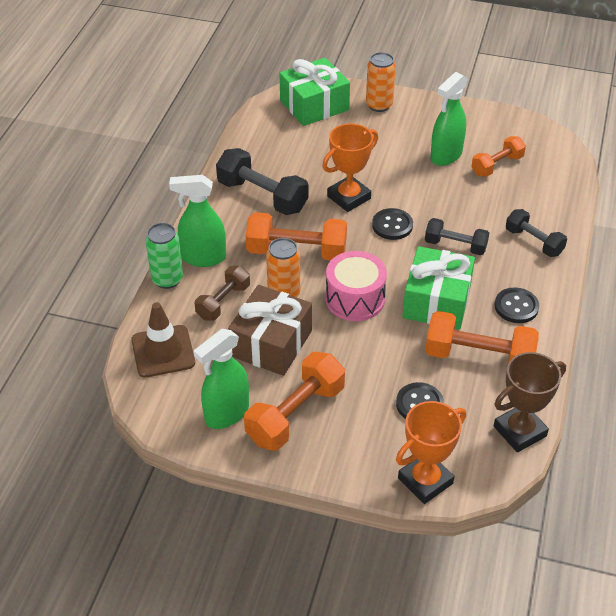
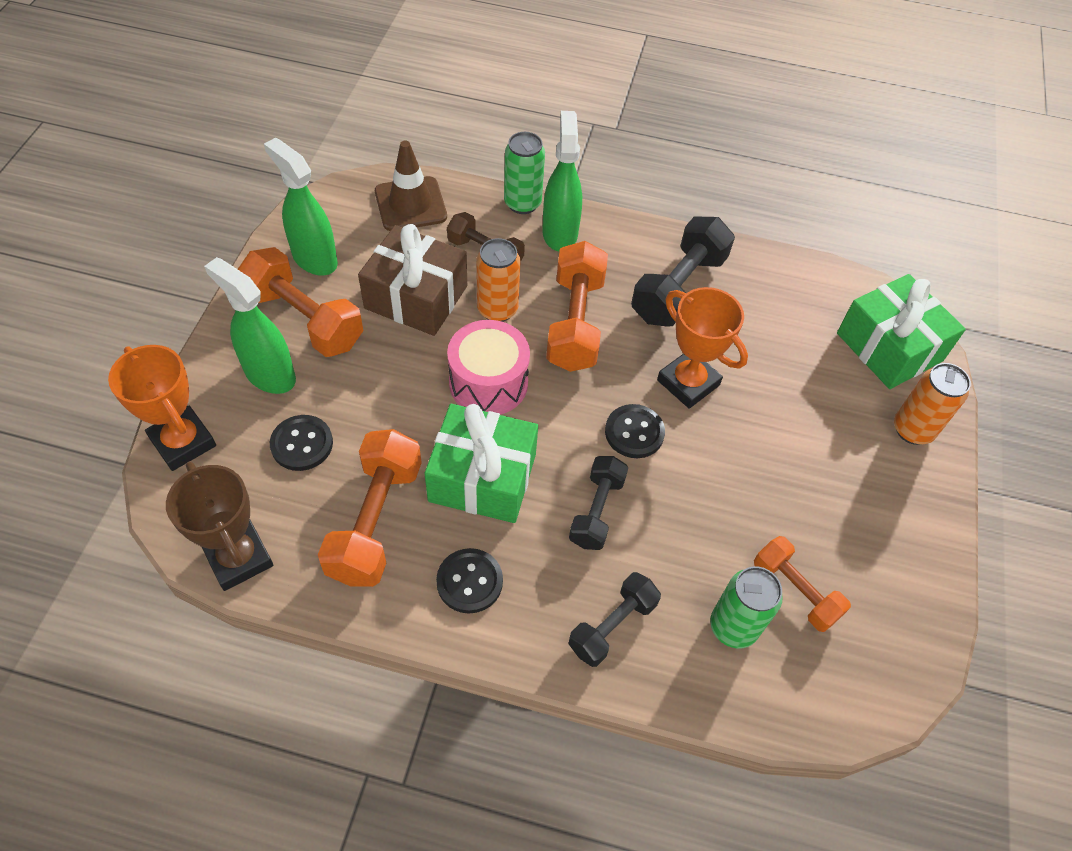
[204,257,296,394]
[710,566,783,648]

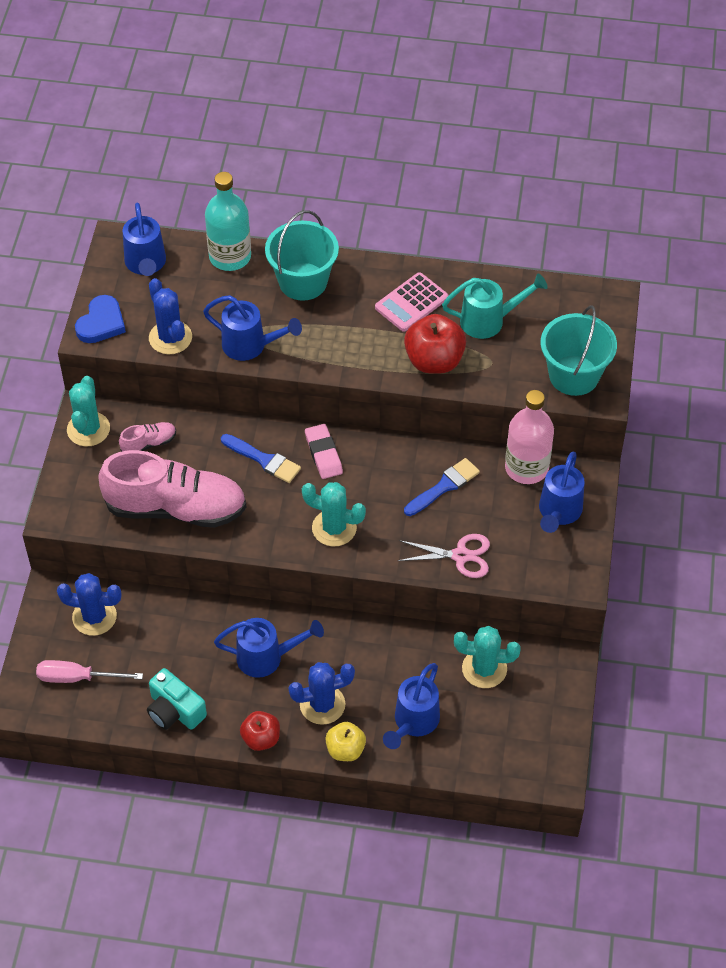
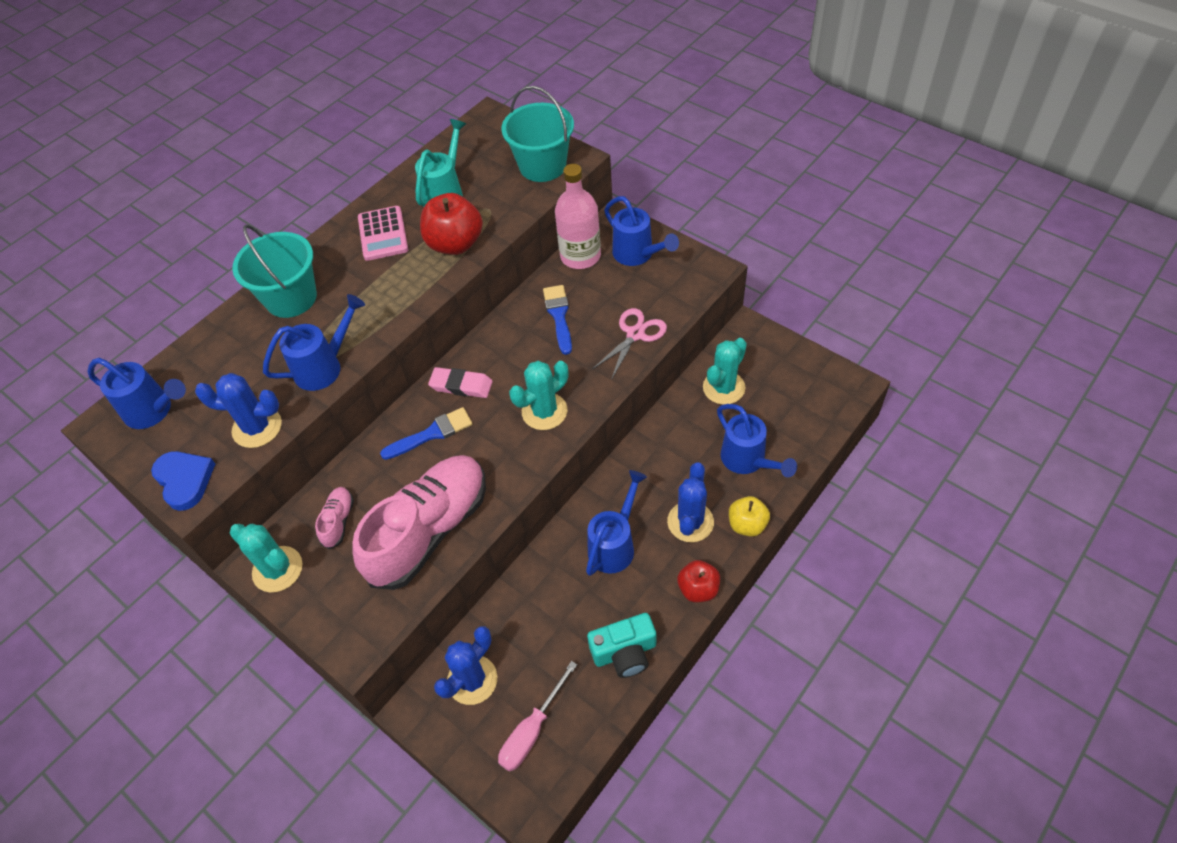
[205,172,251,271] (first image)

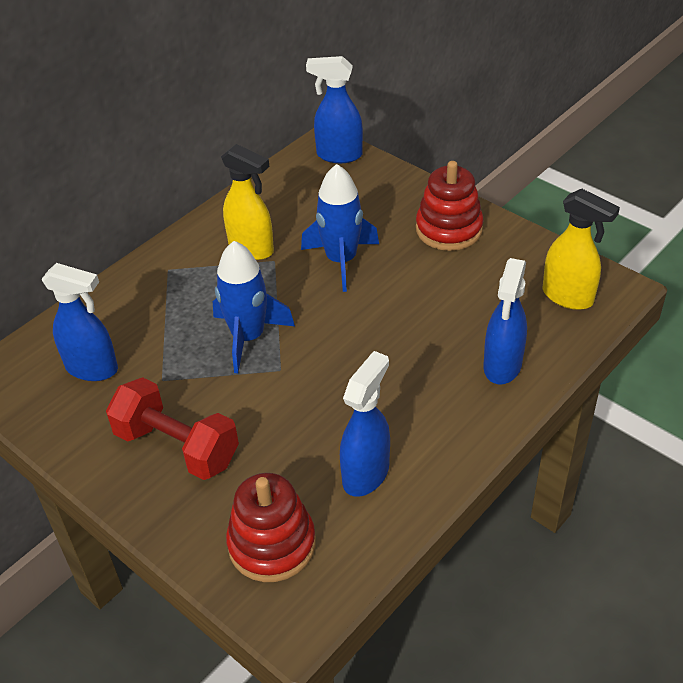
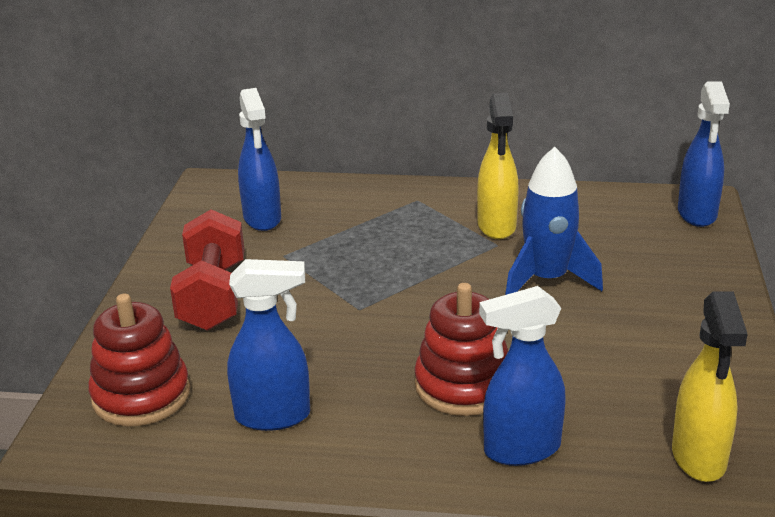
[414,283,508,416]
[678,81,730,227]
[213,241,295,373] (first image)

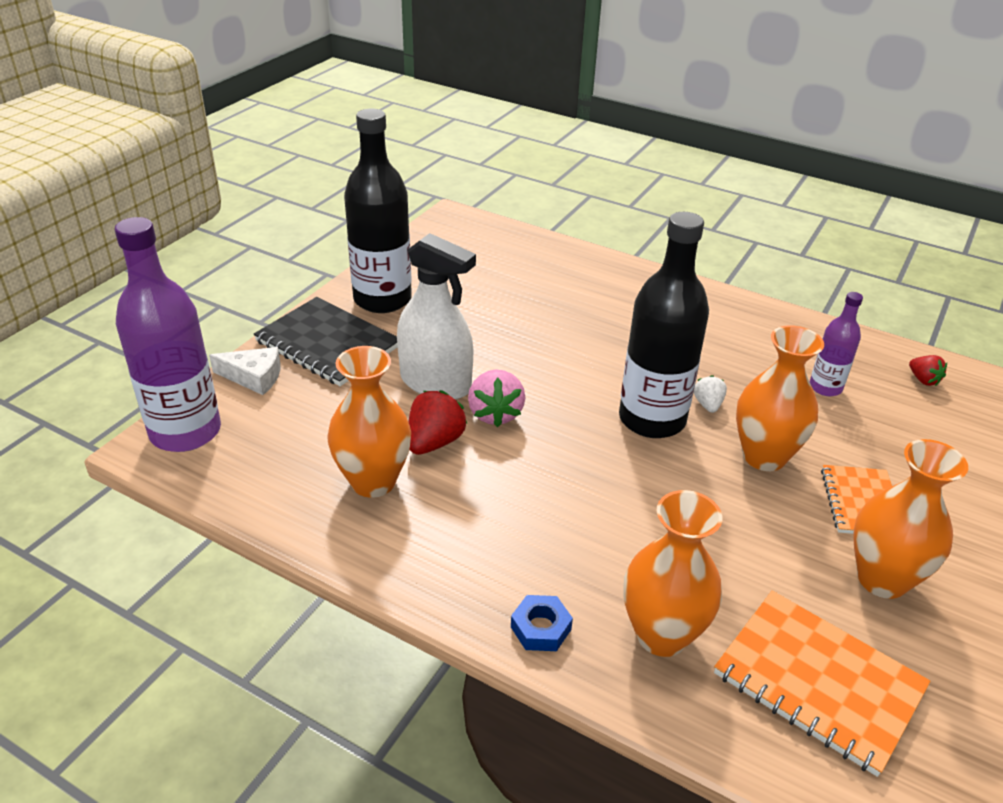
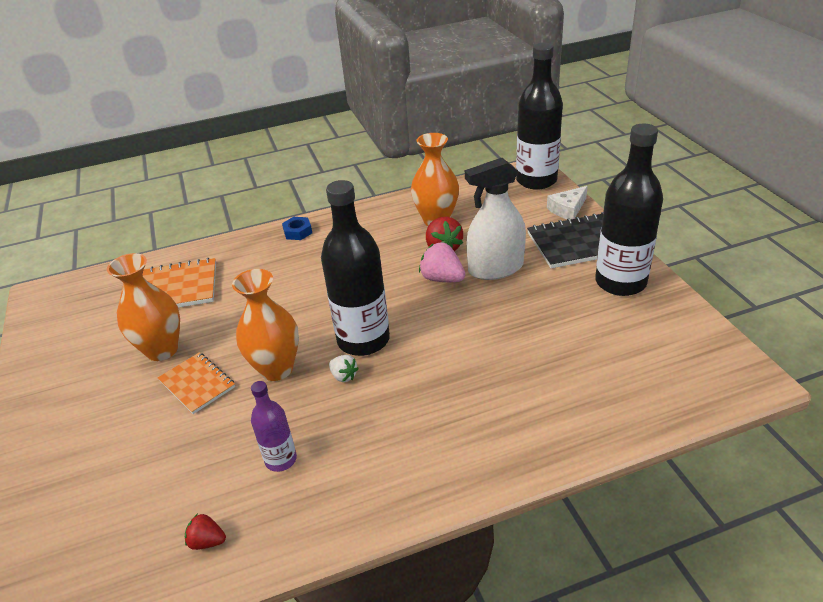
[516,43,563,190]
[623,490,723,657] (first image)

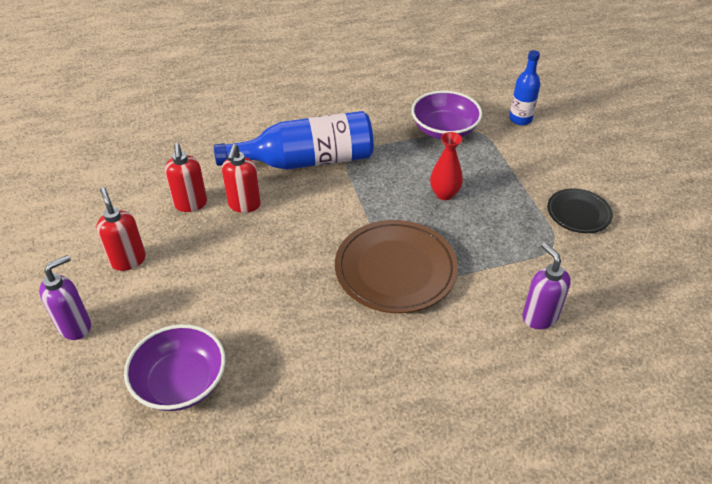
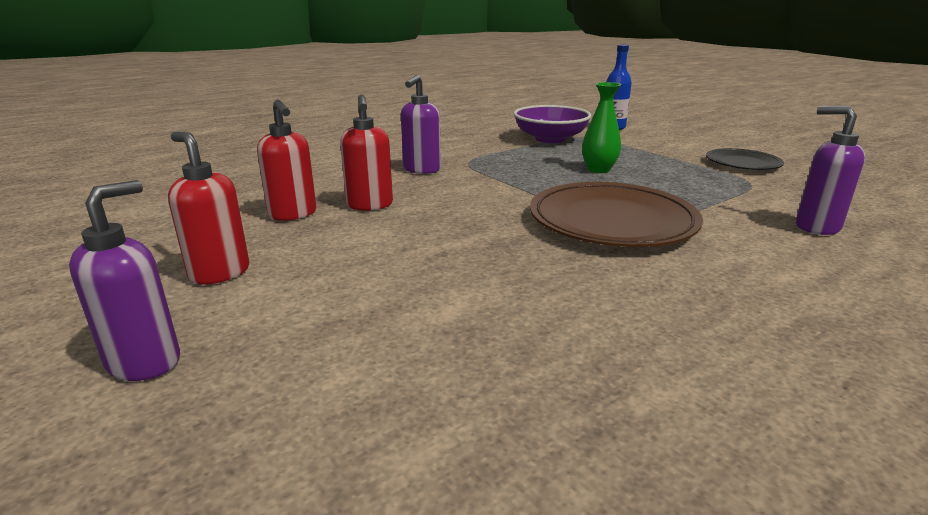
[401,75,441,174]
[582,82,621,173]
[124,324,226,411] (first image)

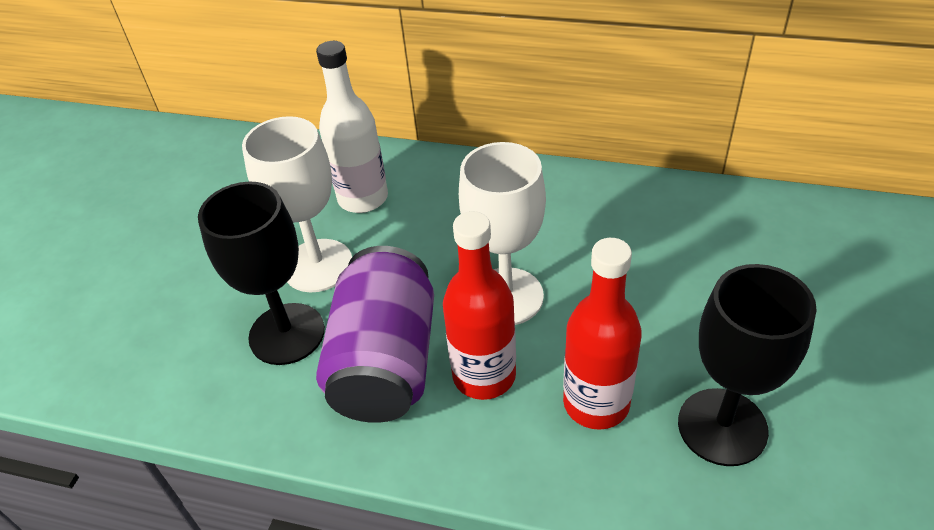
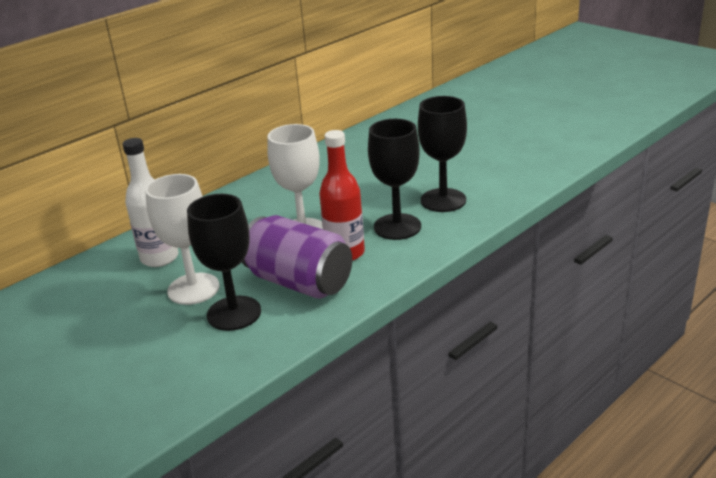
[368,119,421,240]

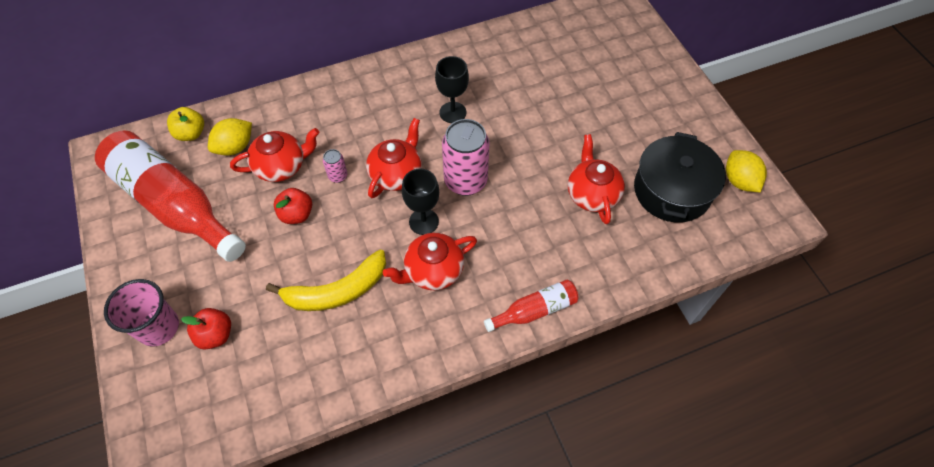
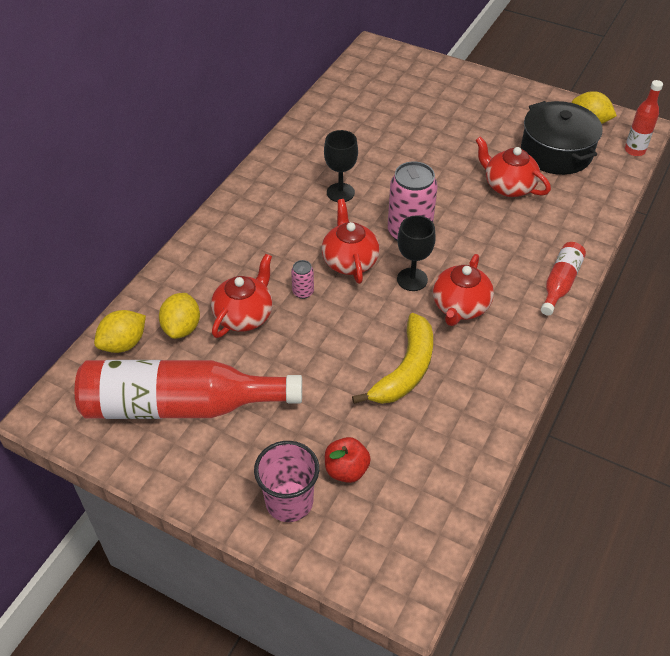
[94,310,146,353]
[625,80,663,156]
[274,188,312,224] (first image)

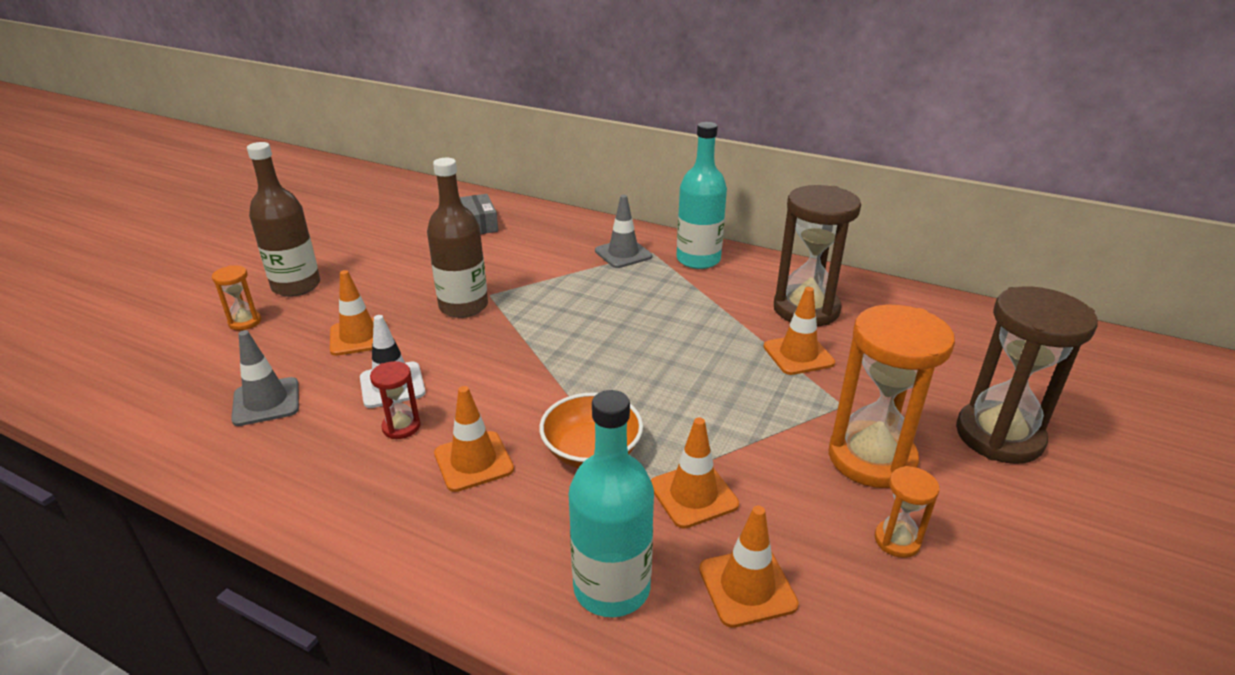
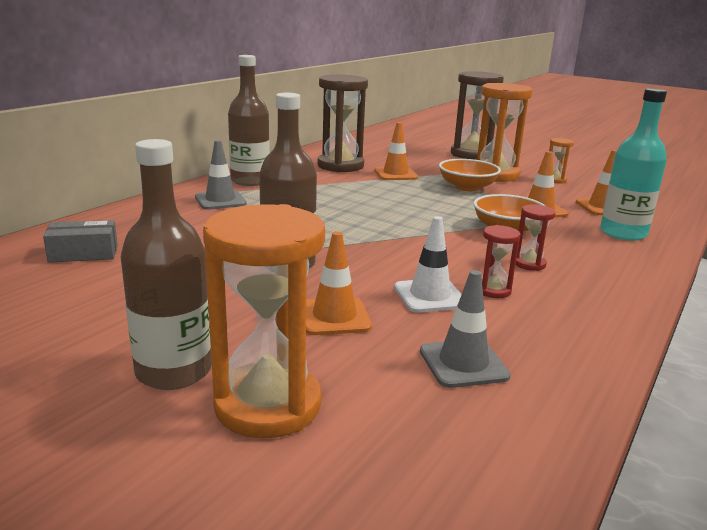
[203,204,325,438]
[228,55,270,186]
[439,159,501,191]
[516,204,556,271]

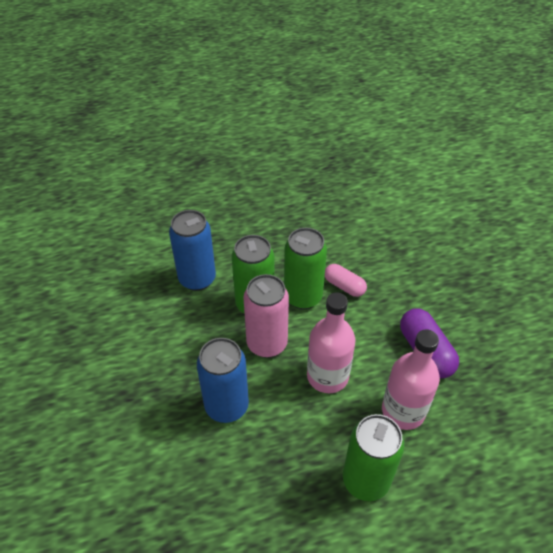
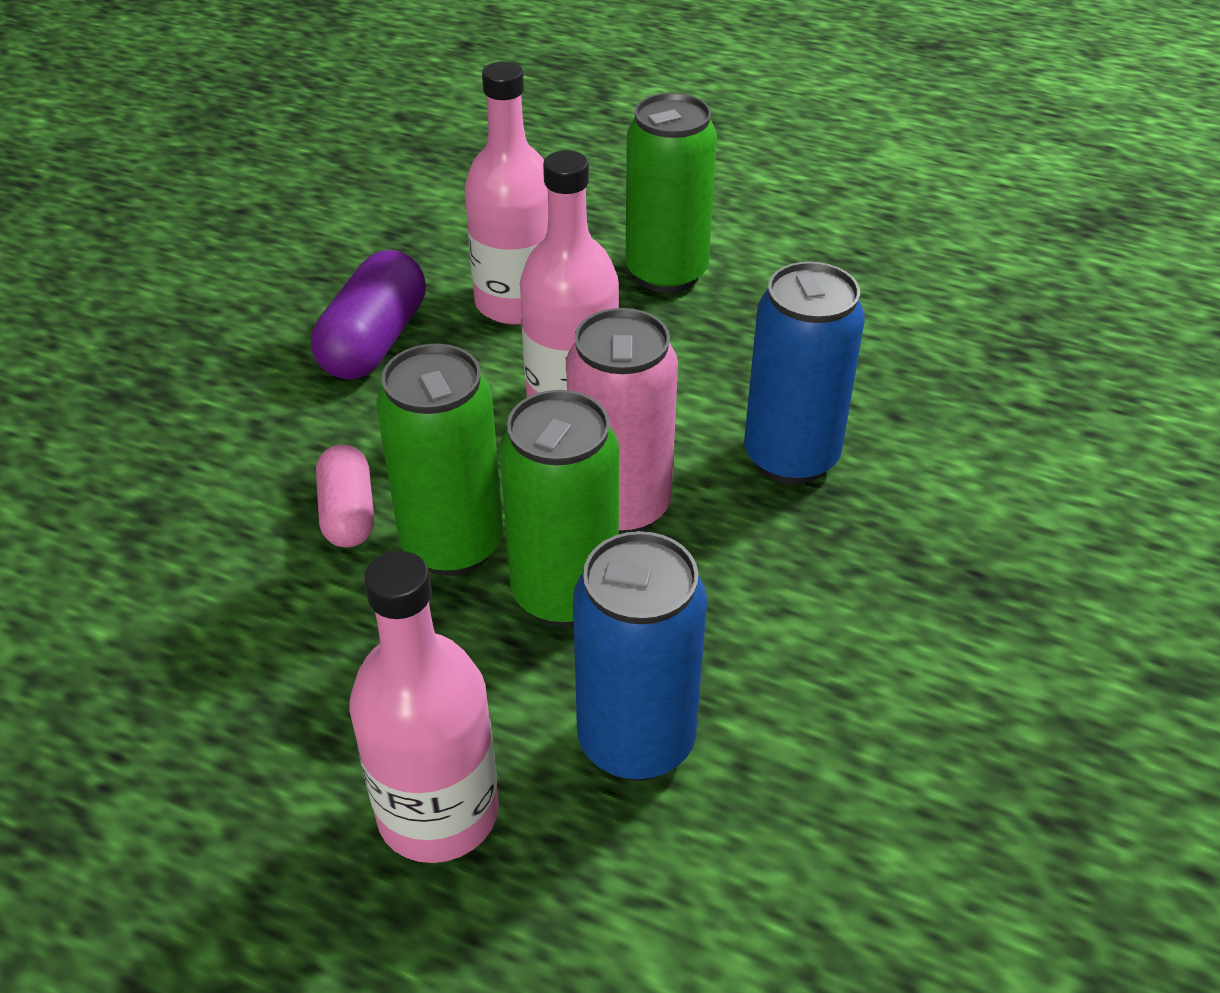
[350,551,499,863]

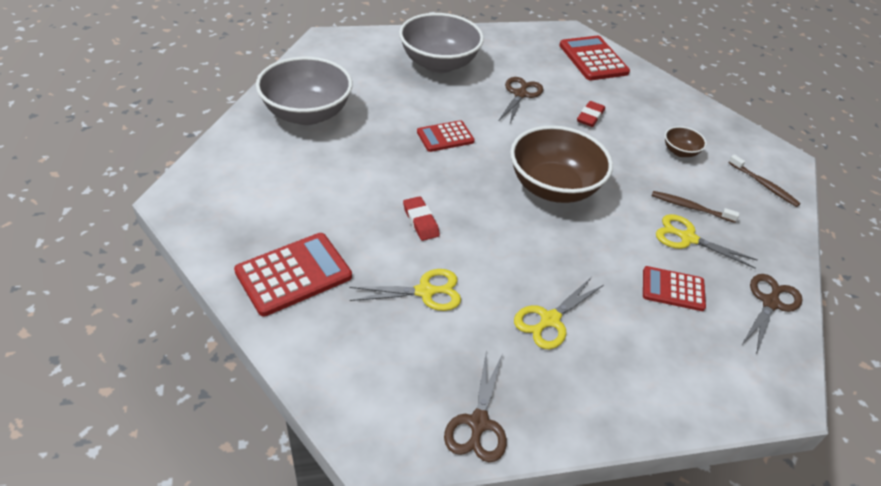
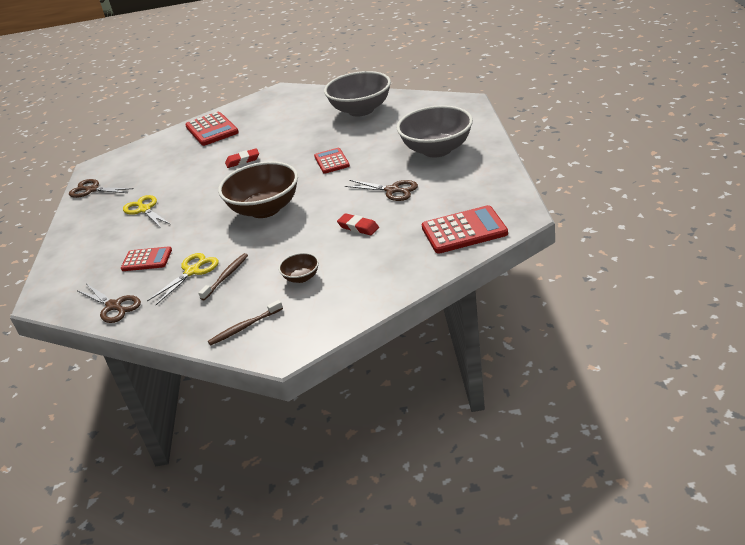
[121,246,172,271]
[349,269,461,311] (first image)

